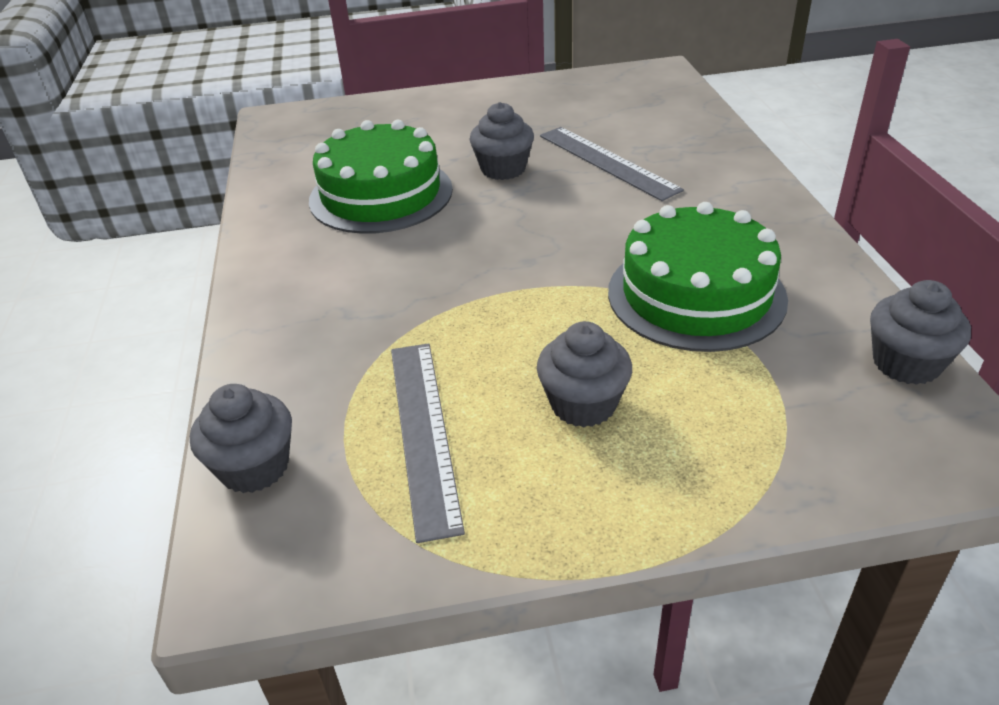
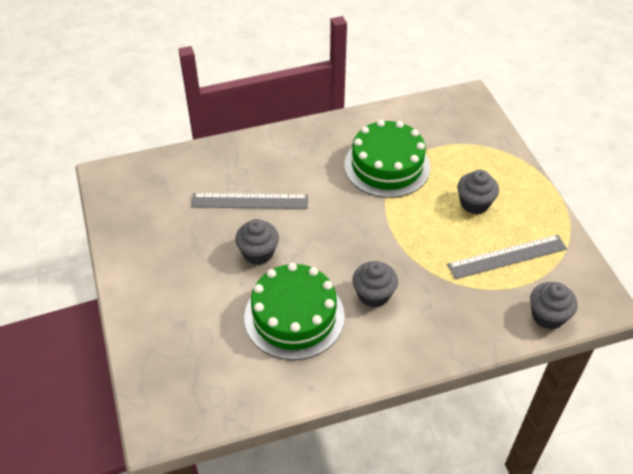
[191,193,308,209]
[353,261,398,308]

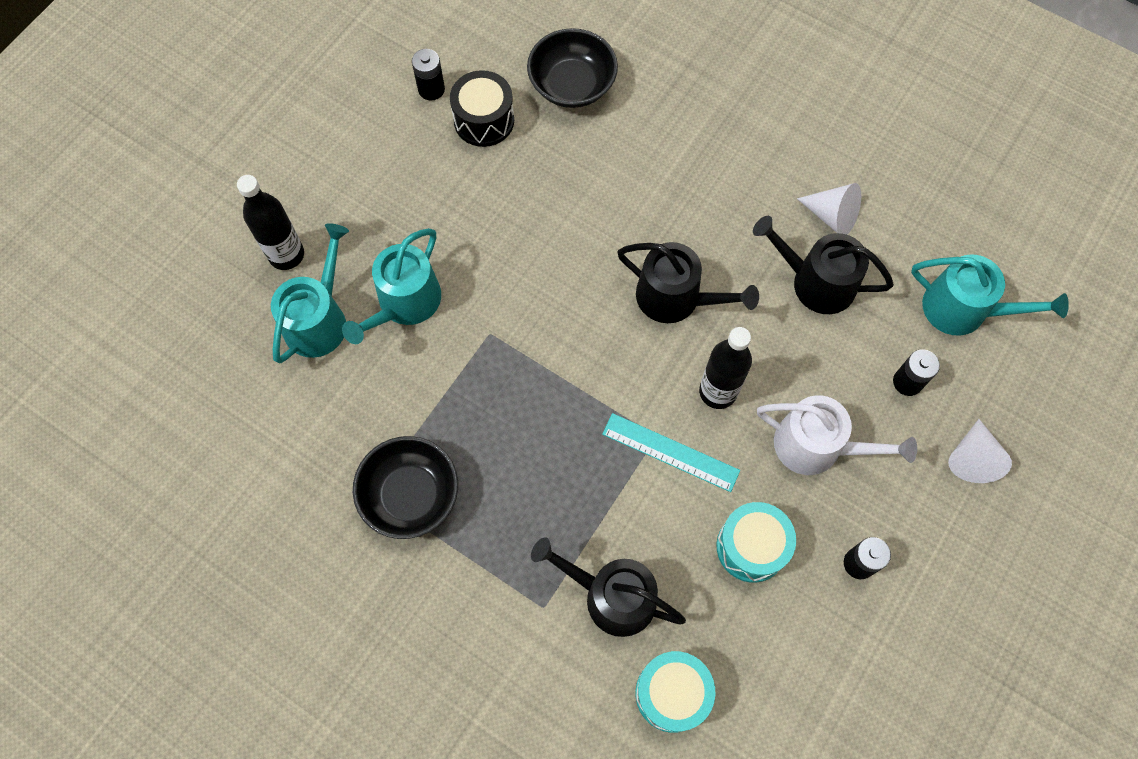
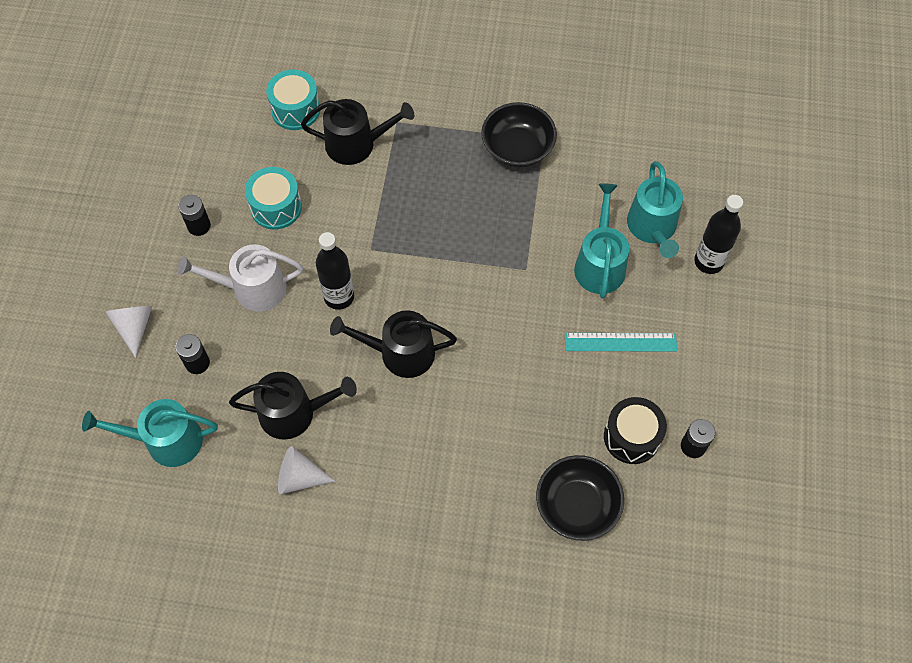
[565,333,677,352]

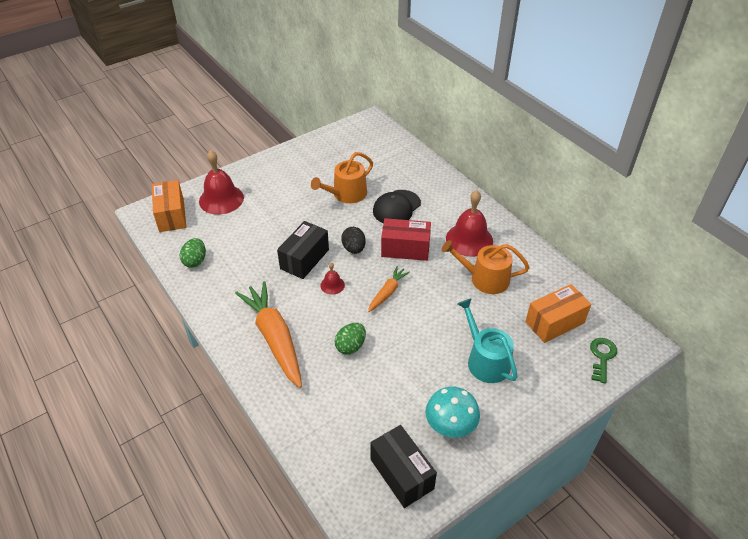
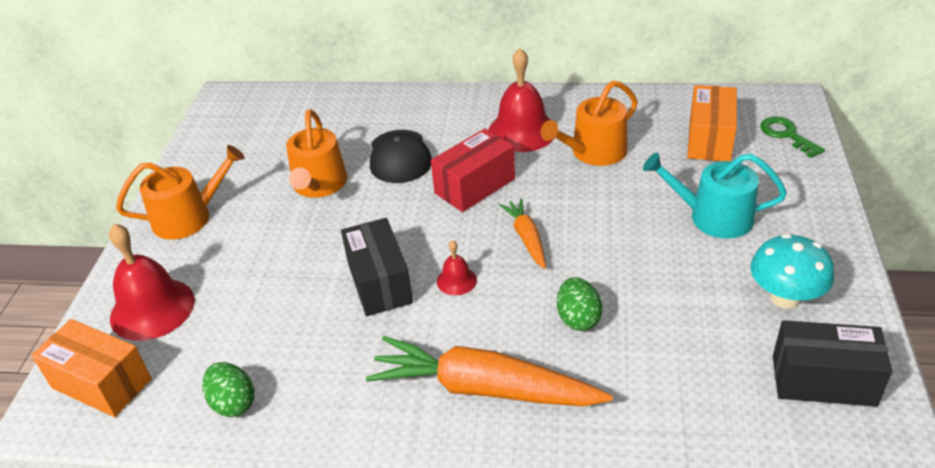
[116,145,245,240]
[341,227,366,254] (first image)

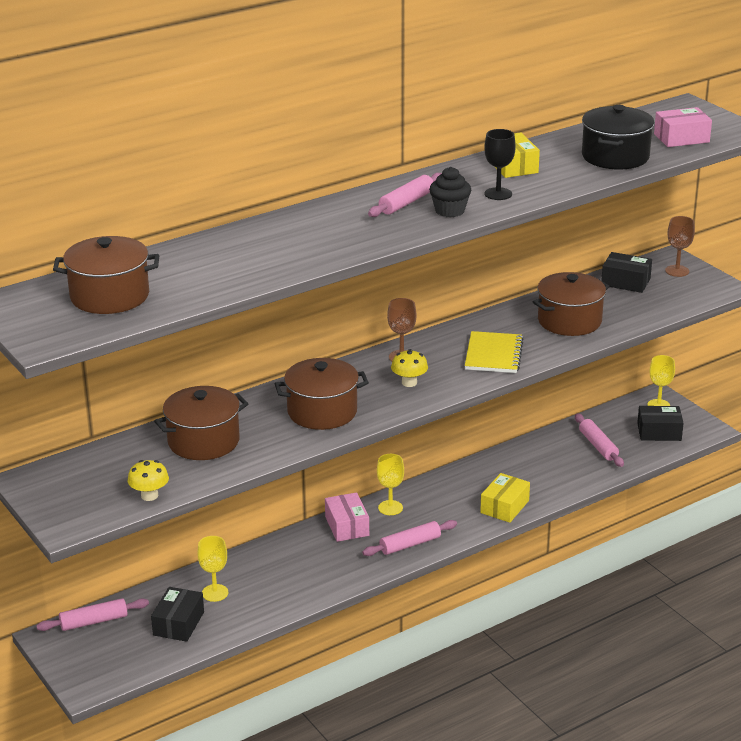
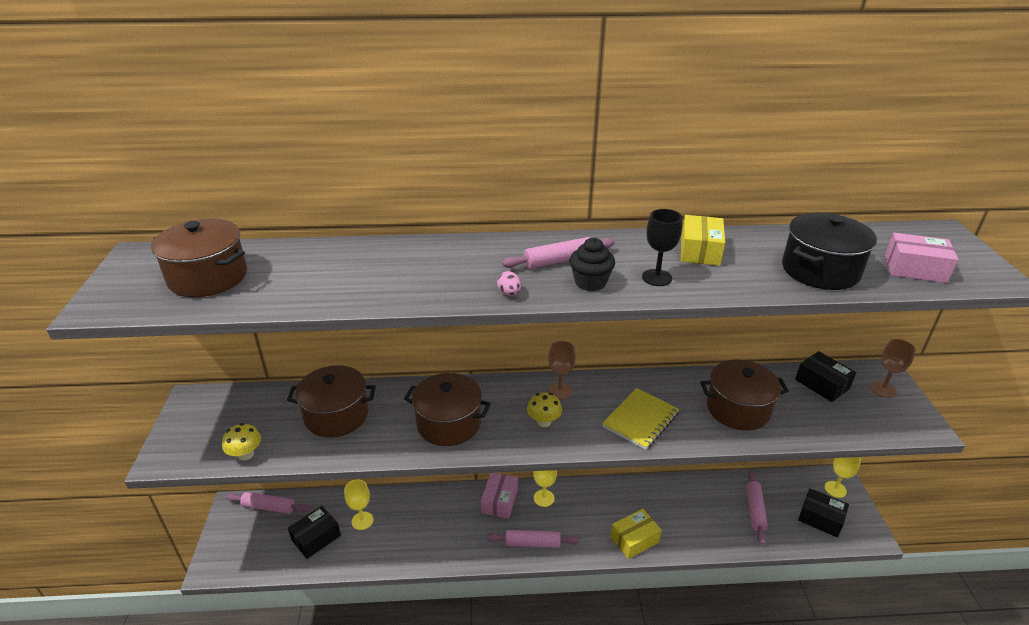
[497,271,521,296]

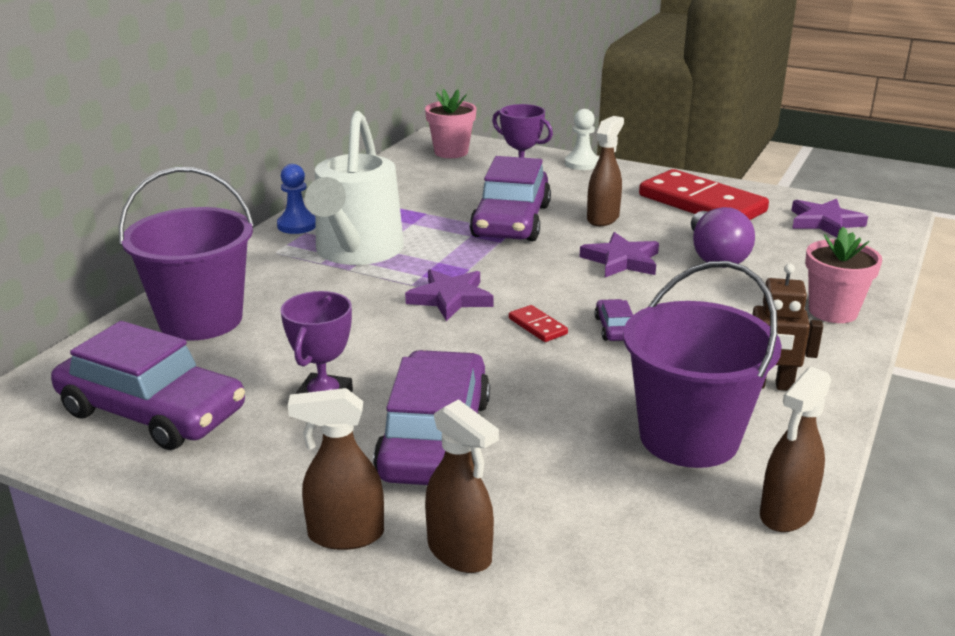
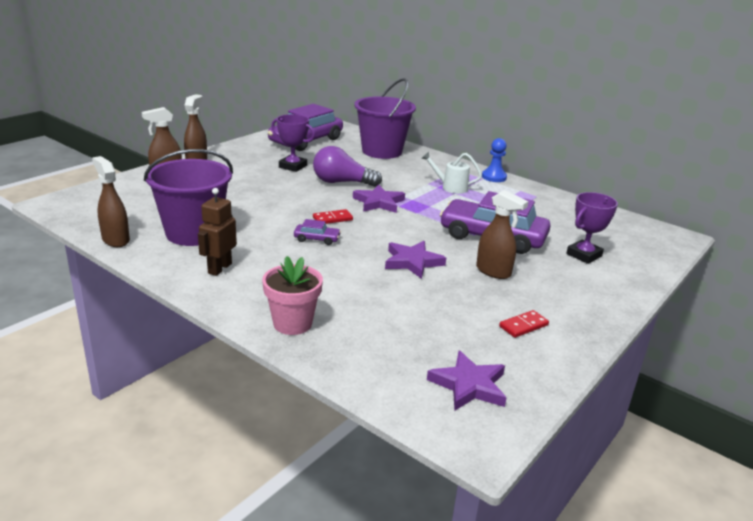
[313,146,382,187]
[421,151,482,194]
[499,310,549,338]
[373,350,490,485] (first image)
[425,89,477,158] (first image)
[565,109,599,170] (first image)

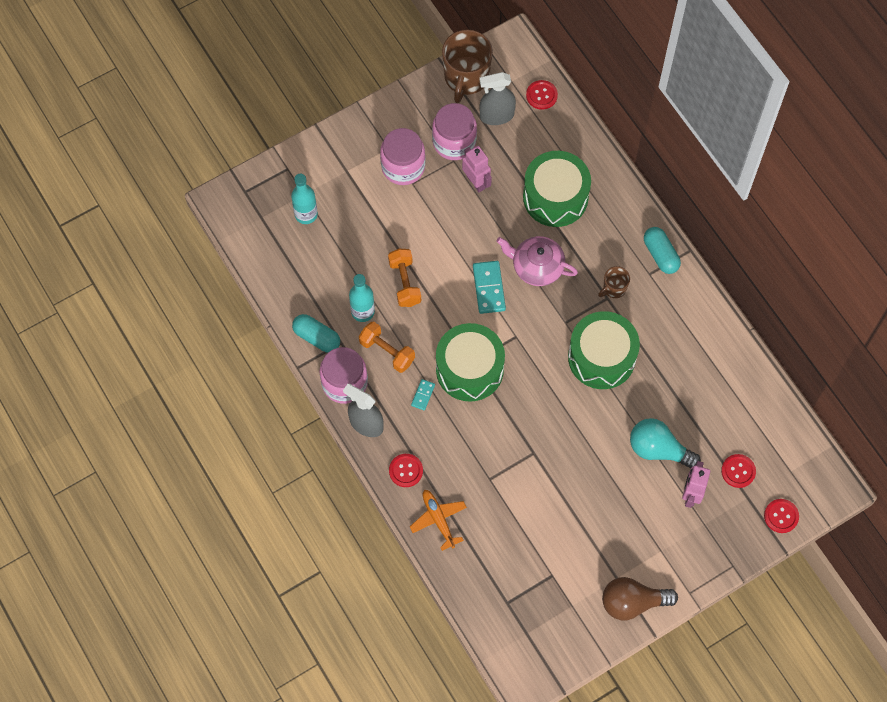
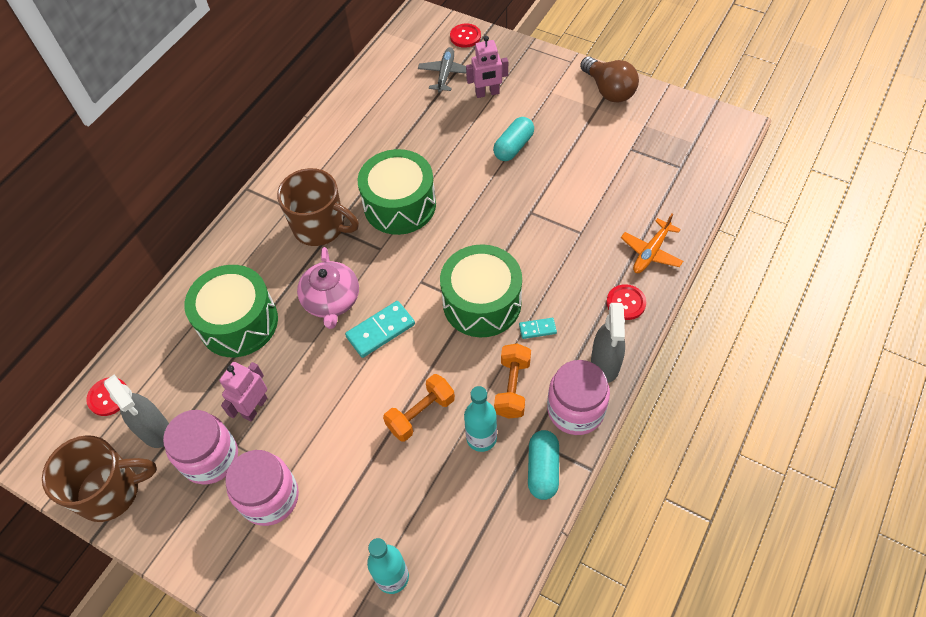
[277,168,359,246]
[418,47,466,93]
[493,117,534,161]
[630,418,701,469] (first image)

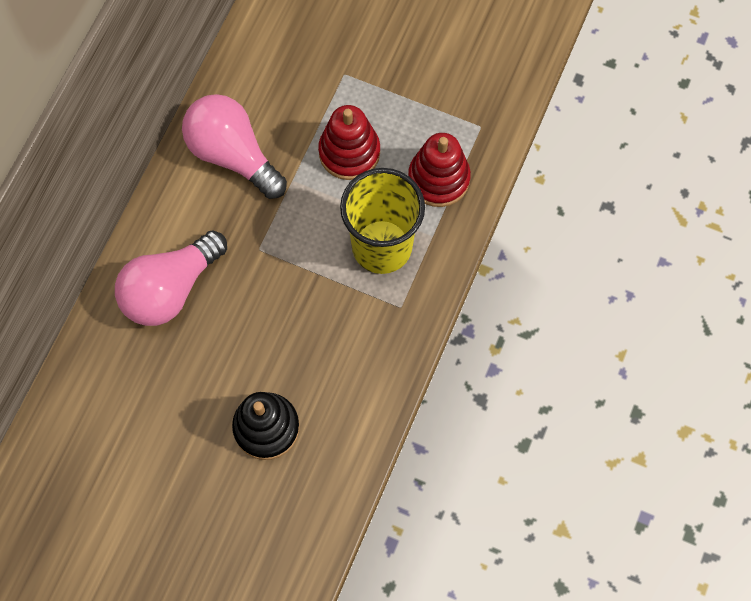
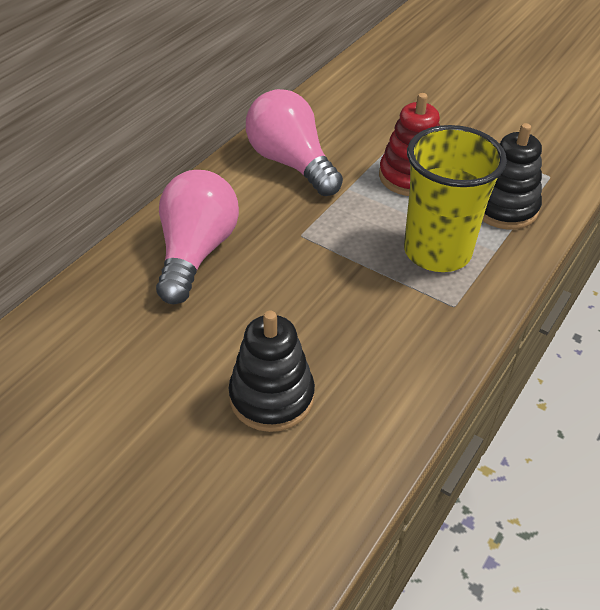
[156,170,239,304]
[483,123,542,229]

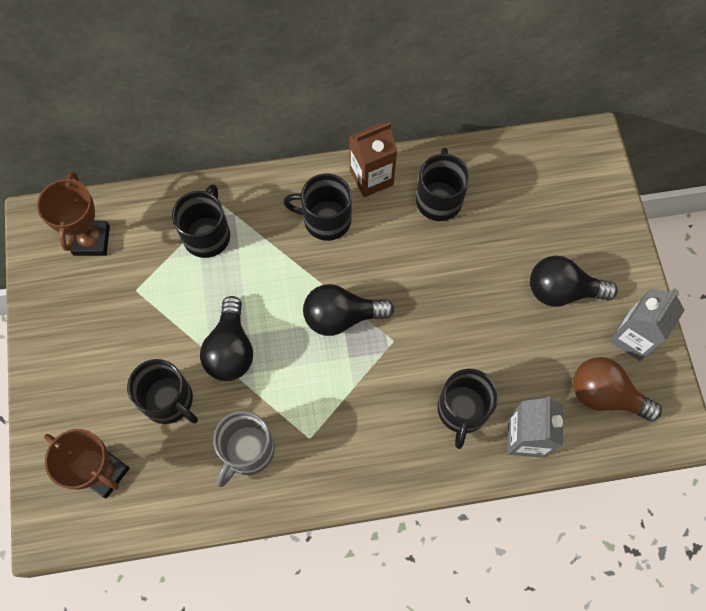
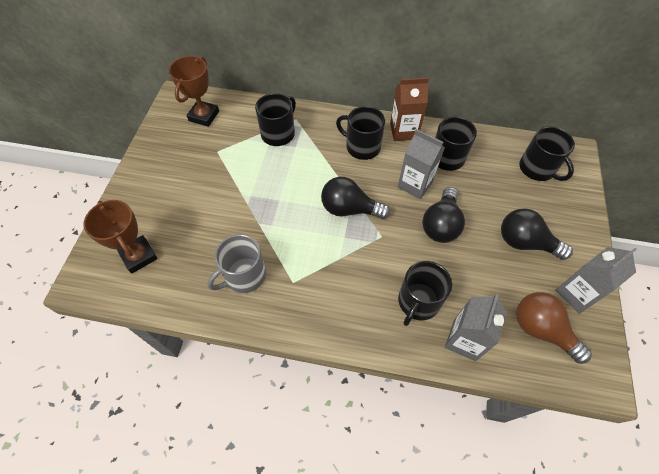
[398,129,445,199]
[422,187,465,243]
[519,126,575,181]

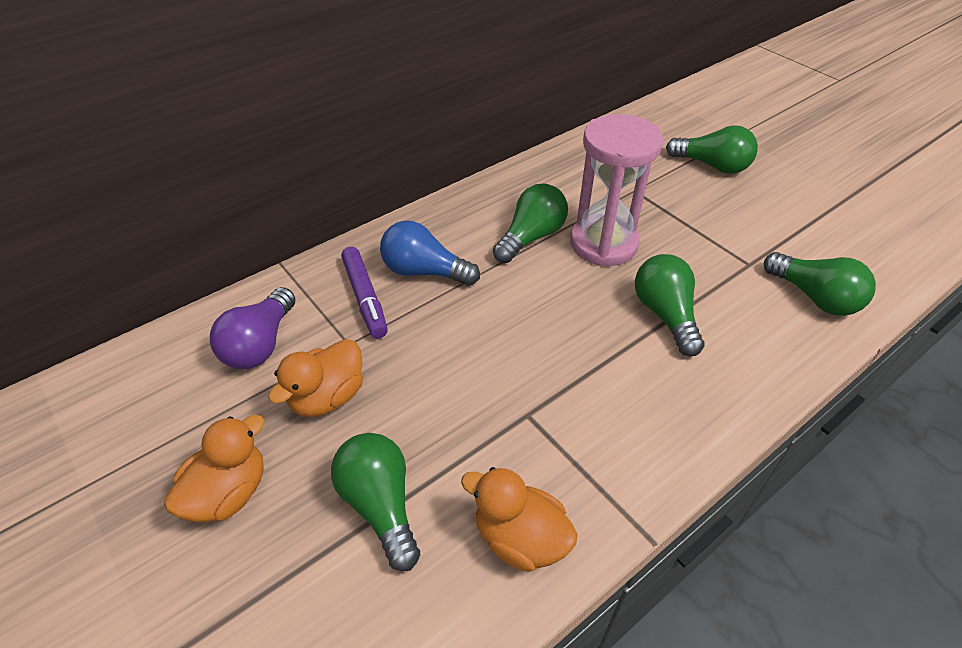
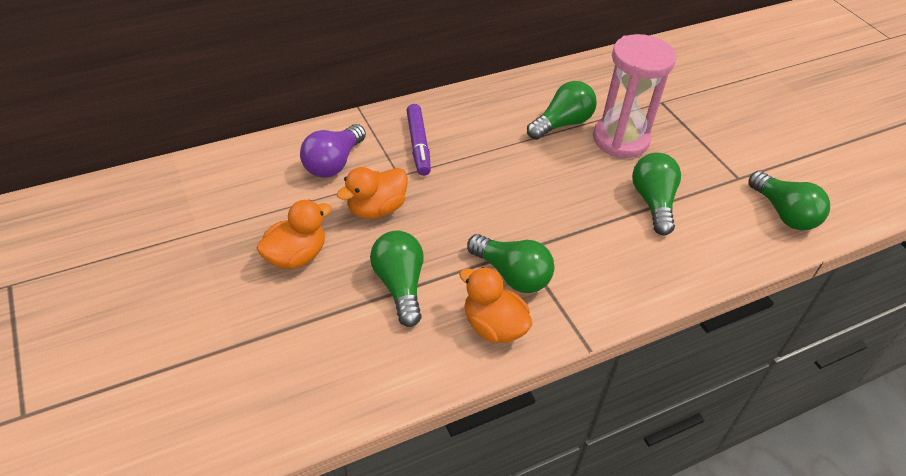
[467,234,554,293]
[380,220,480,286] (first image)

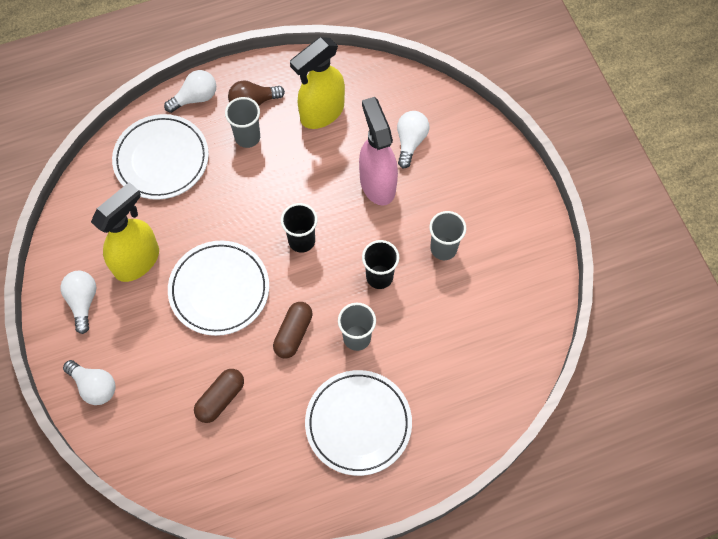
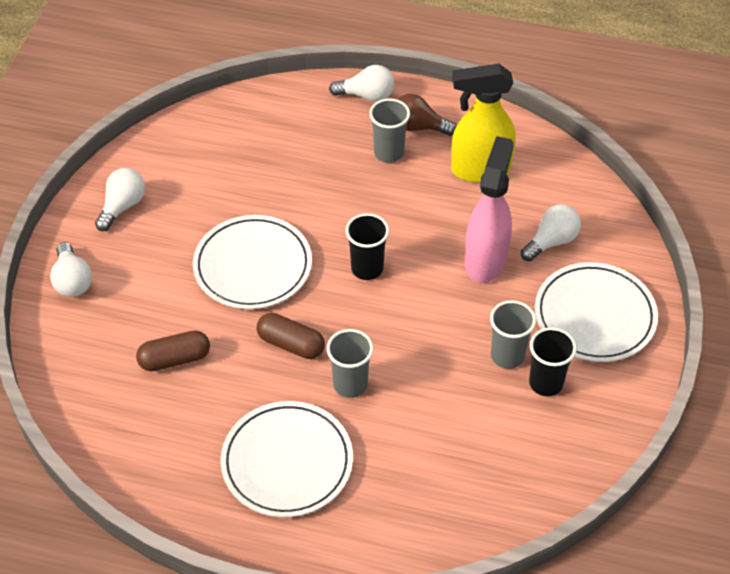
[257,313,325,359]
[529,327,577,396]
[535,262,658,362]
[91,182,159,282] (first image)

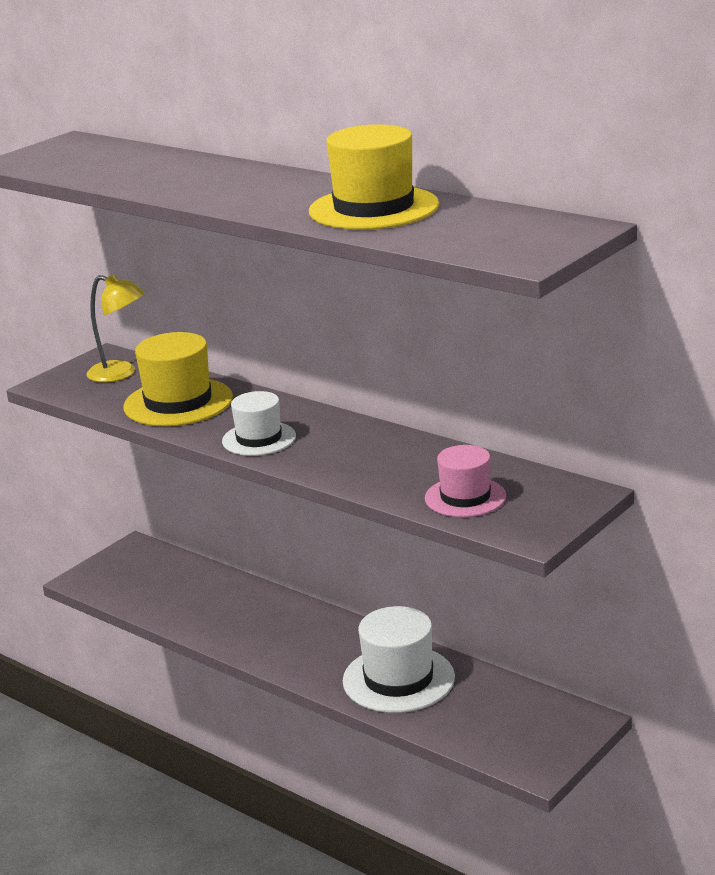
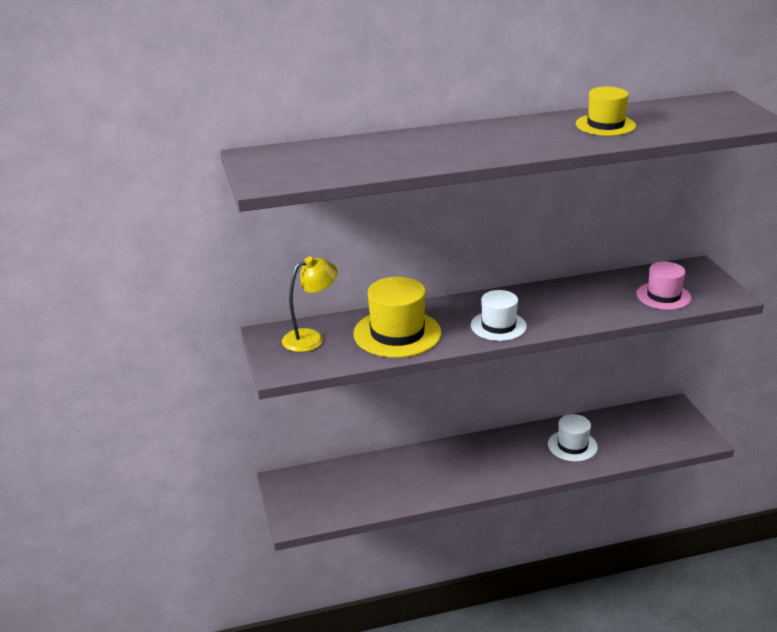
[548,414,598,462]
[576,87,636,136]

